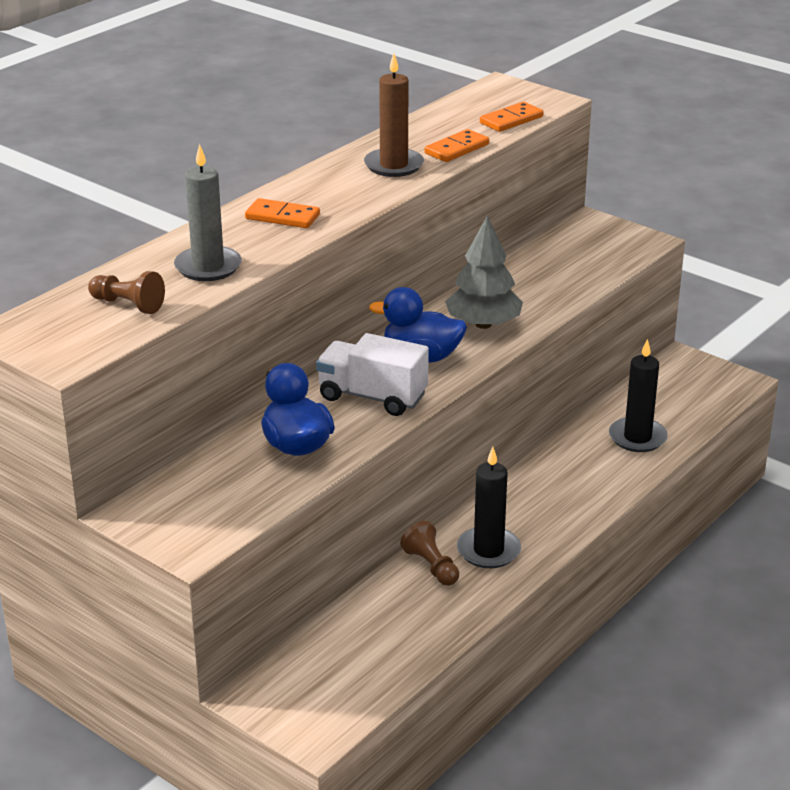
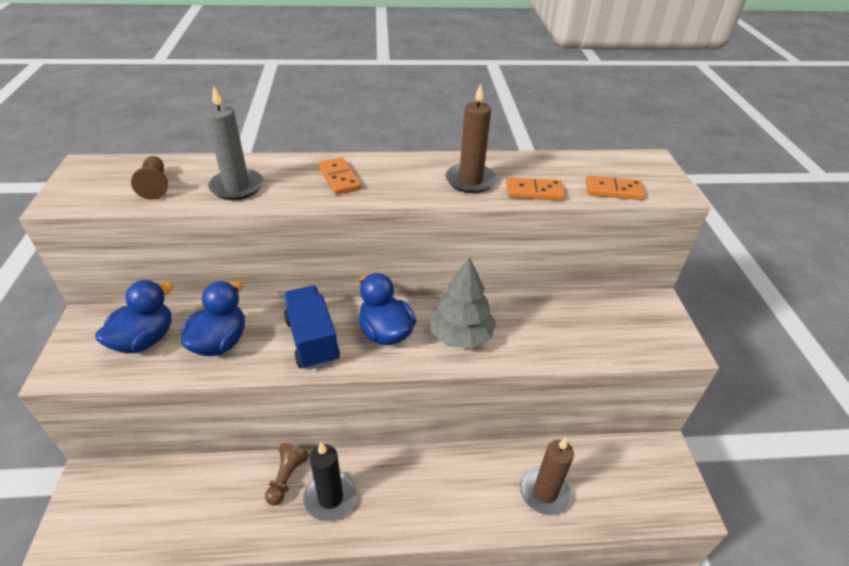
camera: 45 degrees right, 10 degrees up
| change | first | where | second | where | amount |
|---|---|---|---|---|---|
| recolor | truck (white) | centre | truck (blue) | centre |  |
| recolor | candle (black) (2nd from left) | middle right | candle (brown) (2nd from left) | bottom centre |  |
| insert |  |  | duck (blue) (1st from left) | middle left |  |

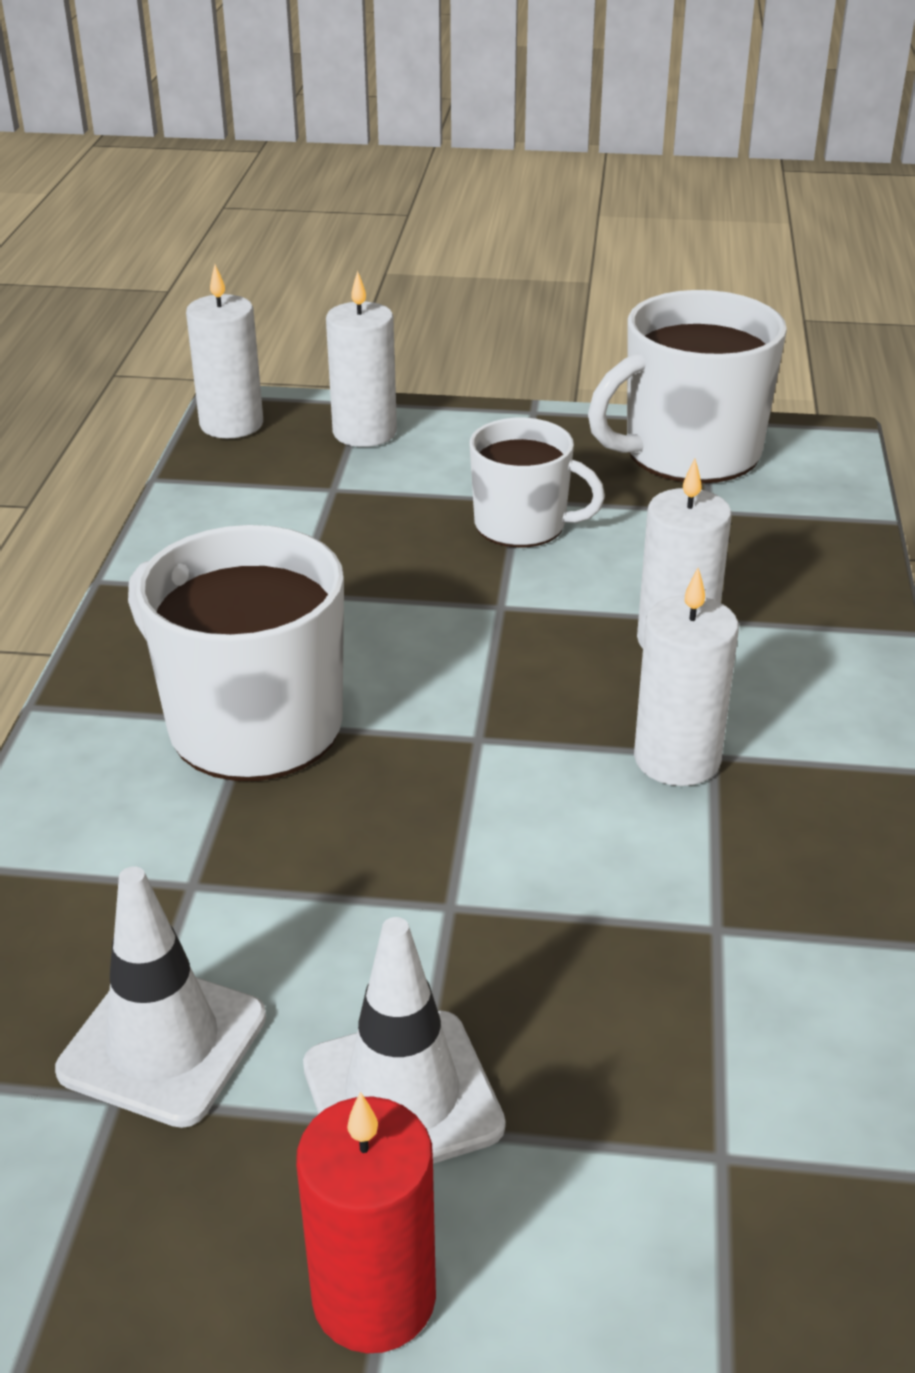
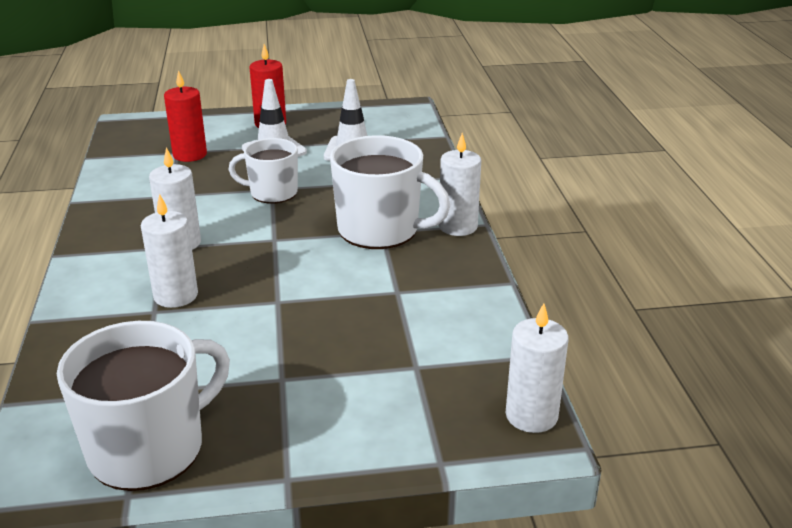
camera: 165 degrees right, 5 degrees down
| change | first | where | second | where | amount |
|---|---|---|---|---|---|
| move | candle (white) (2nd from left in the first image) | top centre | candle (white) (3rd from left) | centre |  |
| move | mug (white) (2nd from left) | centre |  | top left |  |
| insert |  |  | candle (red) (1st from left) | top left |  |

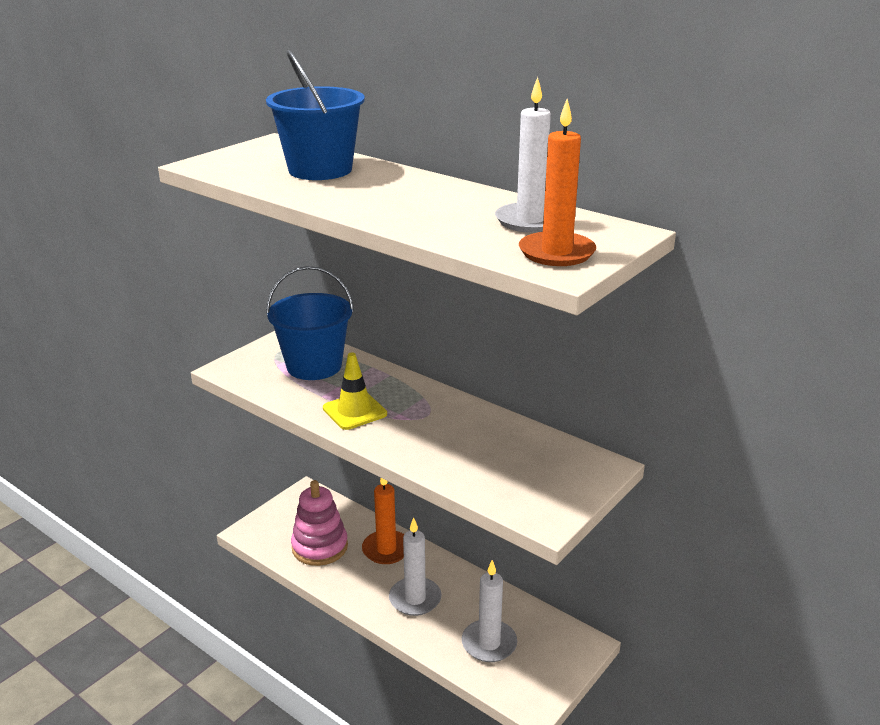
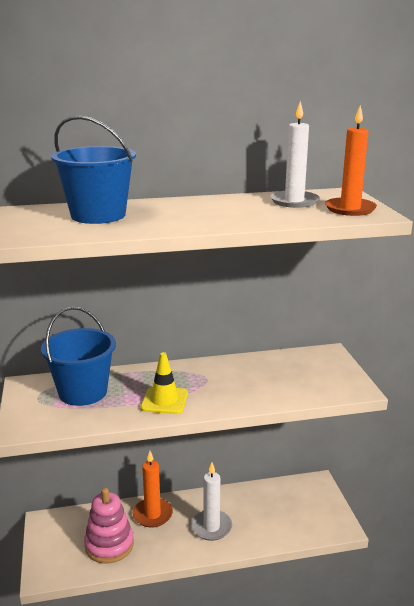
camera: 50 degrees left, 5 degrees down
| change | first | where | second | where | amount |
|---|---|---|---|---|---|
| delete | candle (white) (2nd from left) | bottom centre |  |  |  |

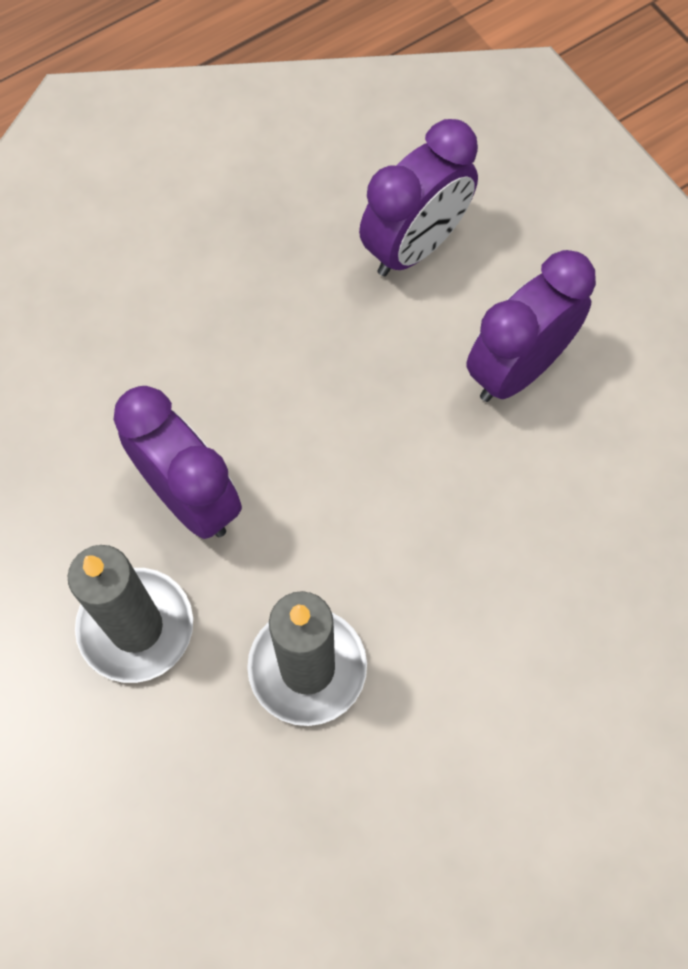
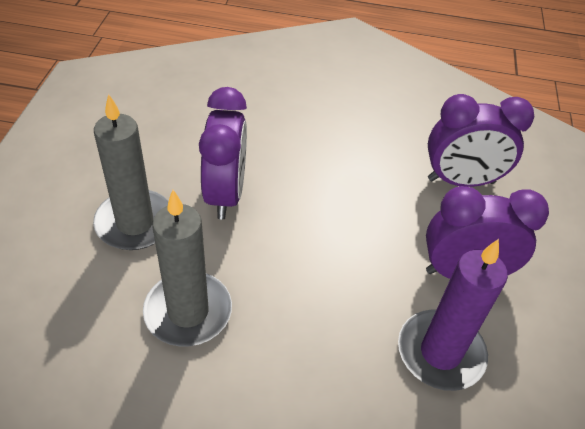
camera: 40 degrees right, 20 degrees down
| change | first | where | second | where | amount |
|---|---|---|---|---|---|
| insert |  |  | candle (purple) | bottom right |  |

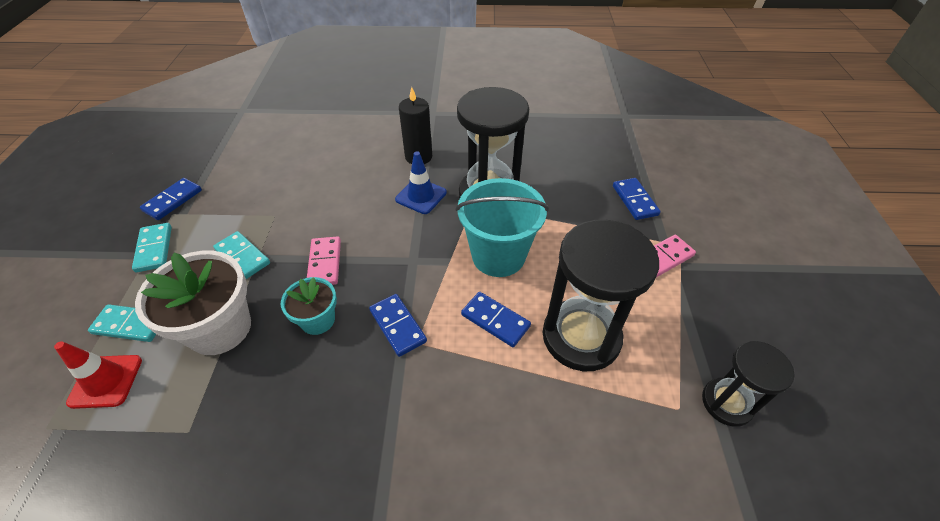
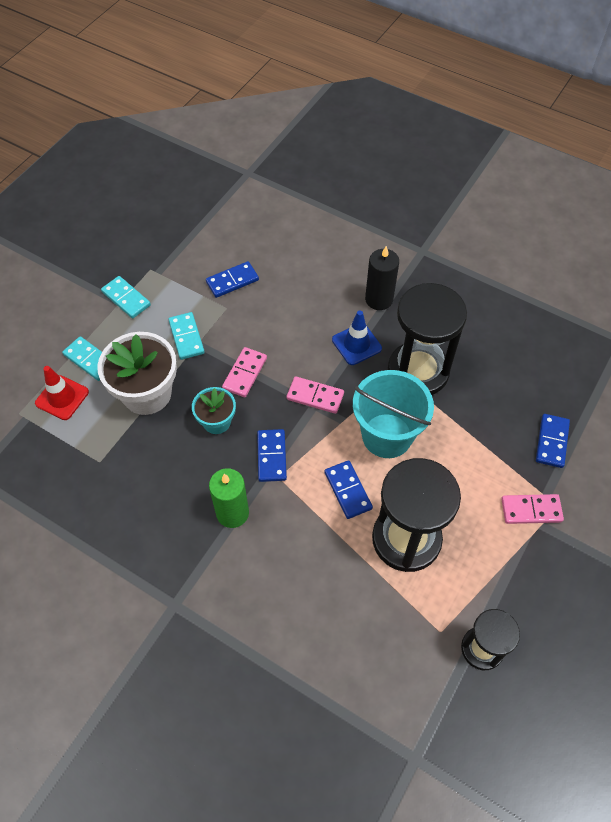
camera: 30 degrees right, 10 degrees up
| change | first | where | second | where | amount |
|---|---|---|---|---|---|
| move | domino (blue) (1st from left) | middle left |  | centre |  |
| rotate | domino (turquoise) (2nd from left) | middle left |  | middle left | 60 degrees counterclockwise |
| insert |  |  | domino (pink) (2nd from left) | centre |  |
| insert |  |  | candle (green) | centre |  |

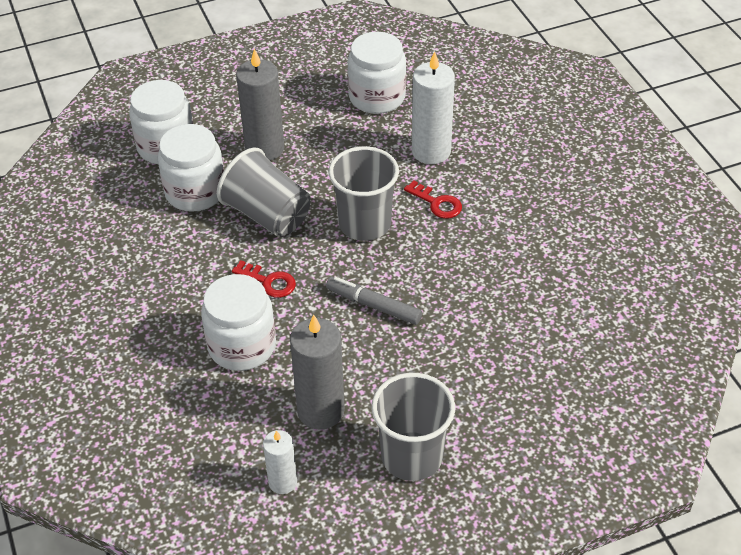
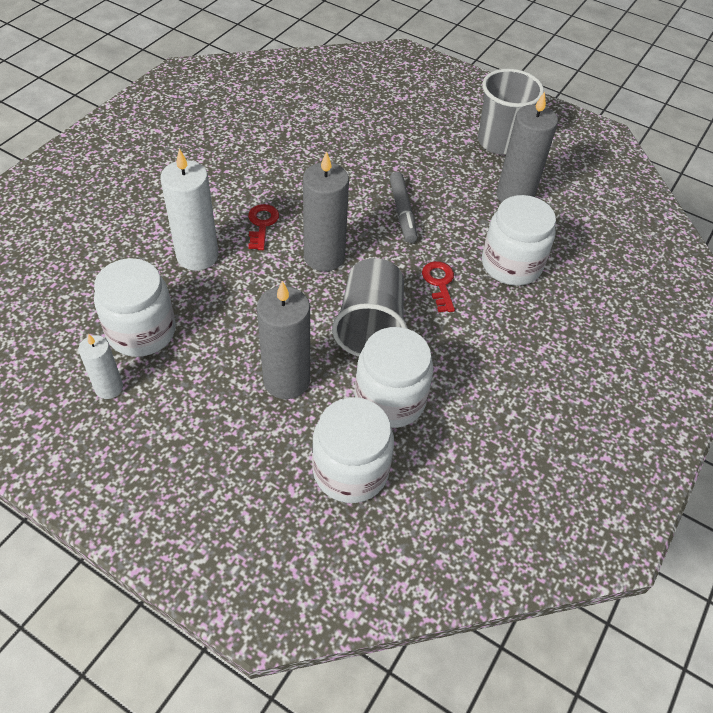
camera: 130 degrees left, 5 degrees up
| change | first | where | second | where | amount |
|---|---|---|---|---|---|
| replace | cup (grey) (2nd from left) | centre | candle (grey) (2nd from left) | top centre |  |
| move | candle (white) (1st from left) | bottom centre |  | middle left |  |

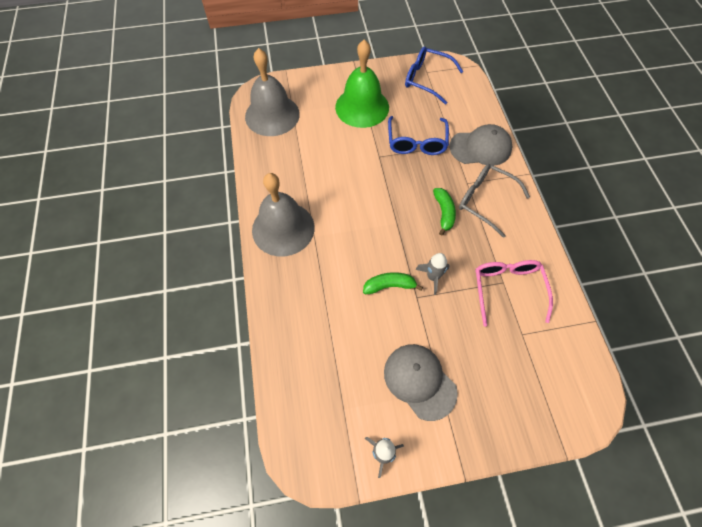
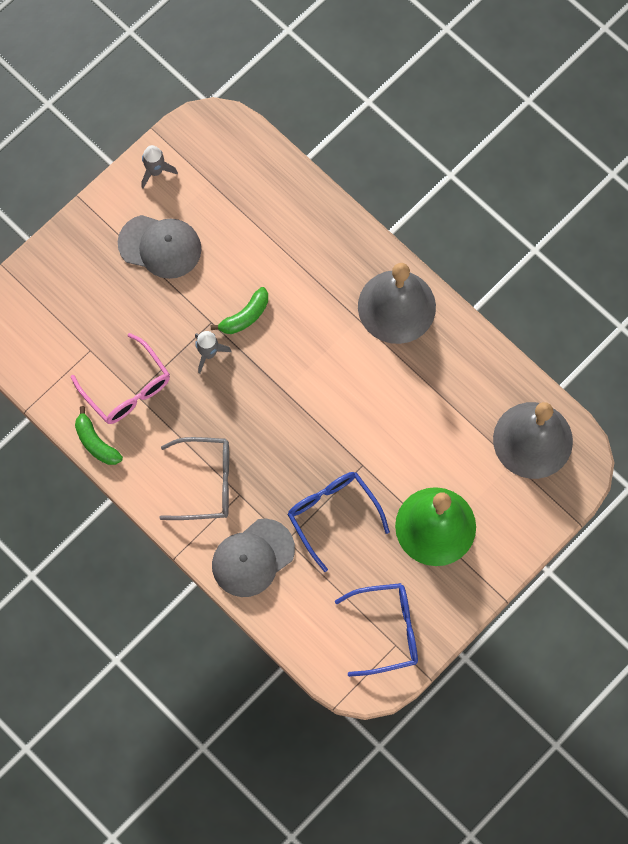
camera: 145 degrees right, 10 degrees up
| change | first | where | second | where | amount |
|---|---|---|---|---|---|
| move | banana (green) (2nd from left in the first image) | centre | banana (green) (1st from left) | middle left |  |

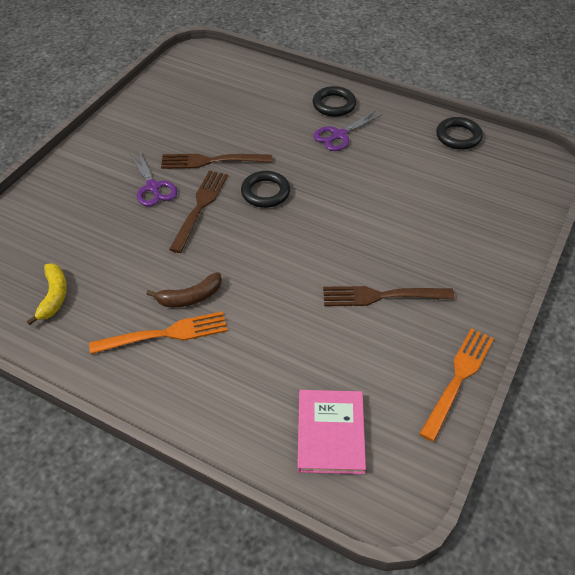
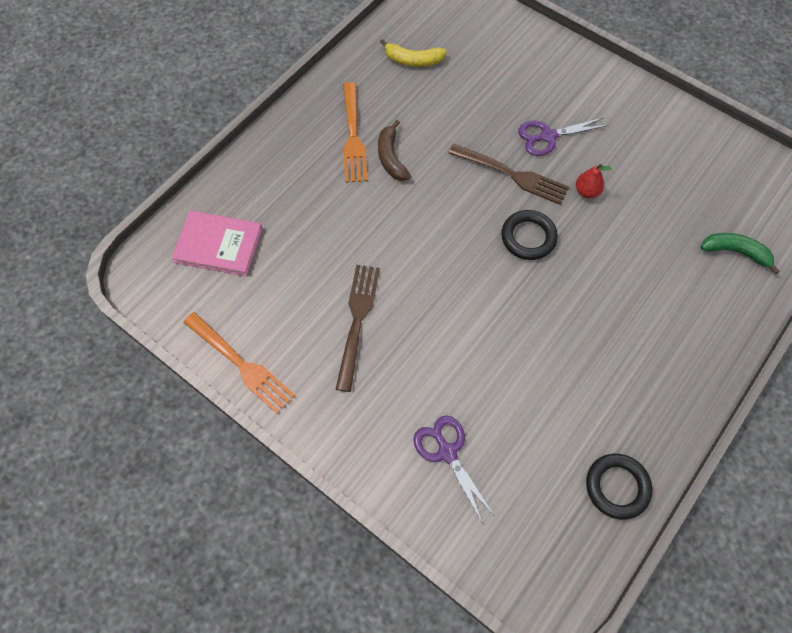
camera: 100 degrees right, 15 degrees up
| change | first | where | second | where | amount |
|---|---|---|---|---|---|
| delete | ring (black) (2nd from left) | top centre |  |  |  |
| move | scissors (purple) (2nd from left in the first image) | top centre | scissors (purple) (1st from left) | bottom centre |  |
| replace | fork (brown) (2nd from left) | top centre | pear (red) | top right |  |
| insert |  |  | banana (green) | middle right |  |

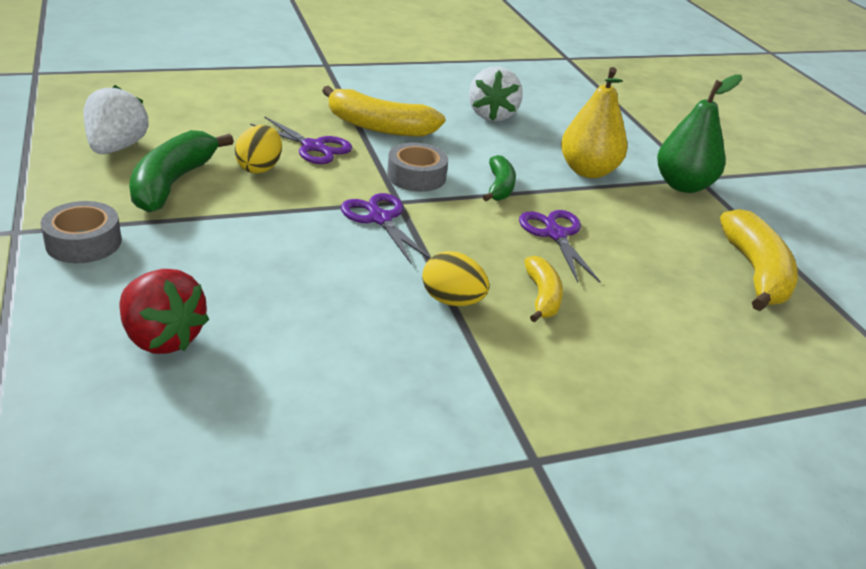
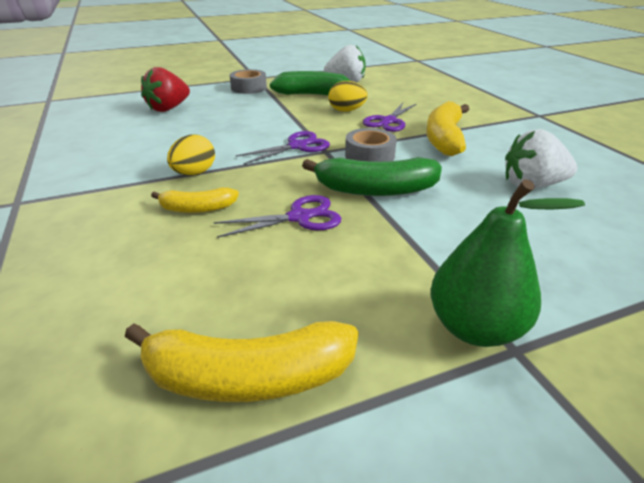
camera: 90 degrees right, 0 degrees up
| change | first | where | second | where | amount |
|---|---|---|---|---|---|
| delete | pear (yellow) | top right |  |  |  |
| resize | banana (green) (2nd from left) | top centre |  | centre | x1.73 |

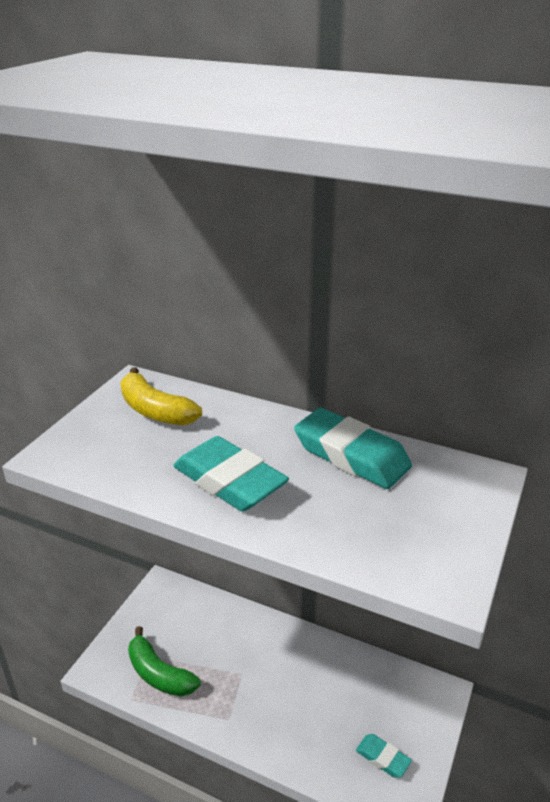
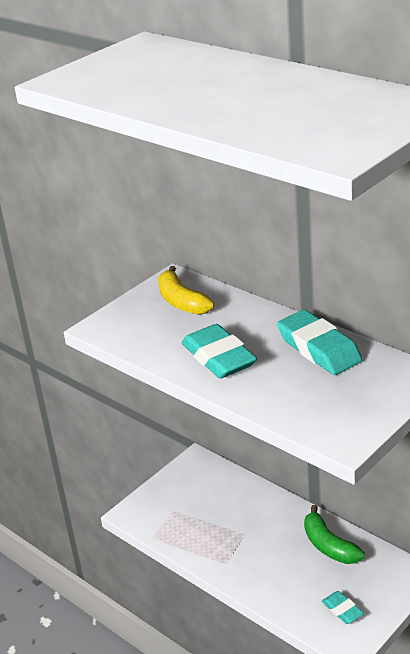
camera: 20 degrees right, 0 degrees up
| change | first | where | second | where | amount |
|---|---|---|---|---|---|
| move | banana (green) | bottom left |  | bottom right |  |

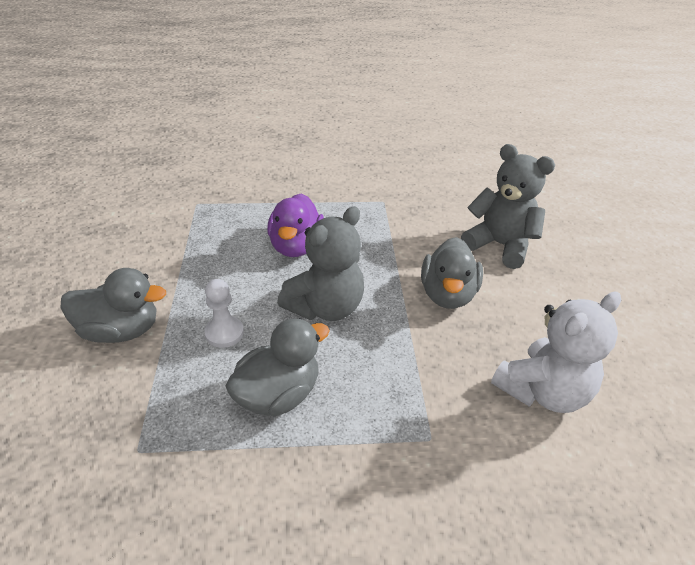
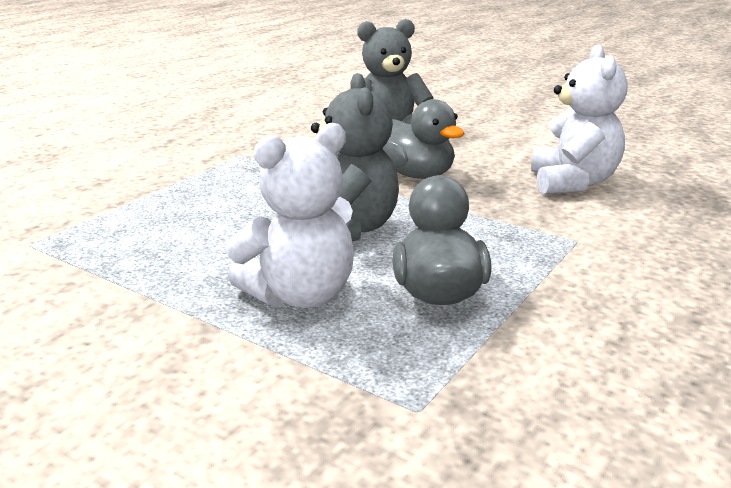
camera: 50 degrees left, 15 degrees down
| change | first | where | second | where | amount |
|---|---|---|---|---|---|
| delete | duck (purple) | centre |  |  |  |
| delete | duck (grey) (1st from left) | middle left |  |  |  |
| replace | pawn (white) | middle left | teddy bear (white) (1st from left) | centre |  |

